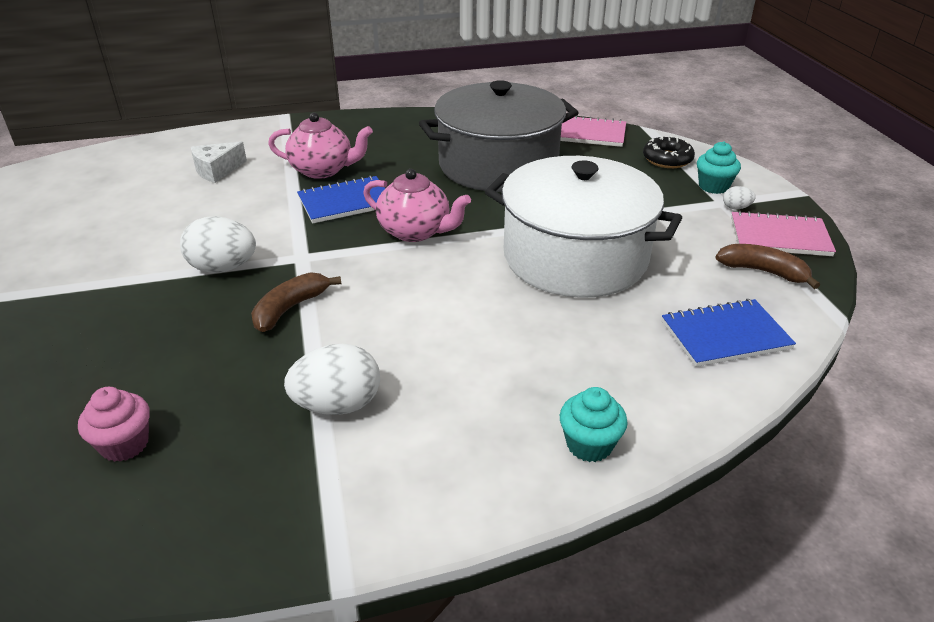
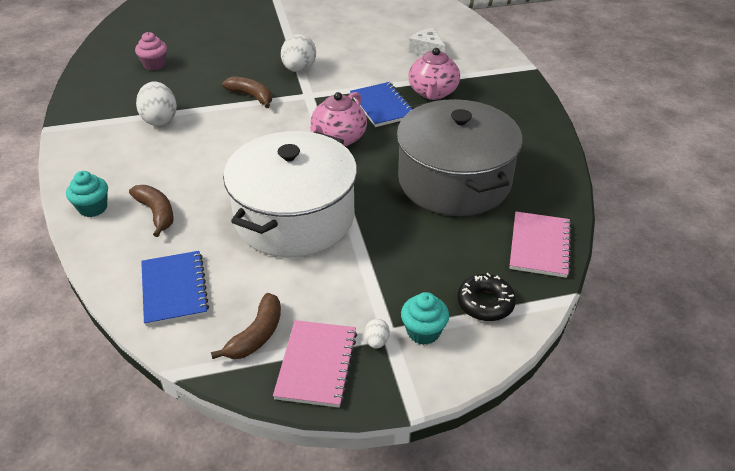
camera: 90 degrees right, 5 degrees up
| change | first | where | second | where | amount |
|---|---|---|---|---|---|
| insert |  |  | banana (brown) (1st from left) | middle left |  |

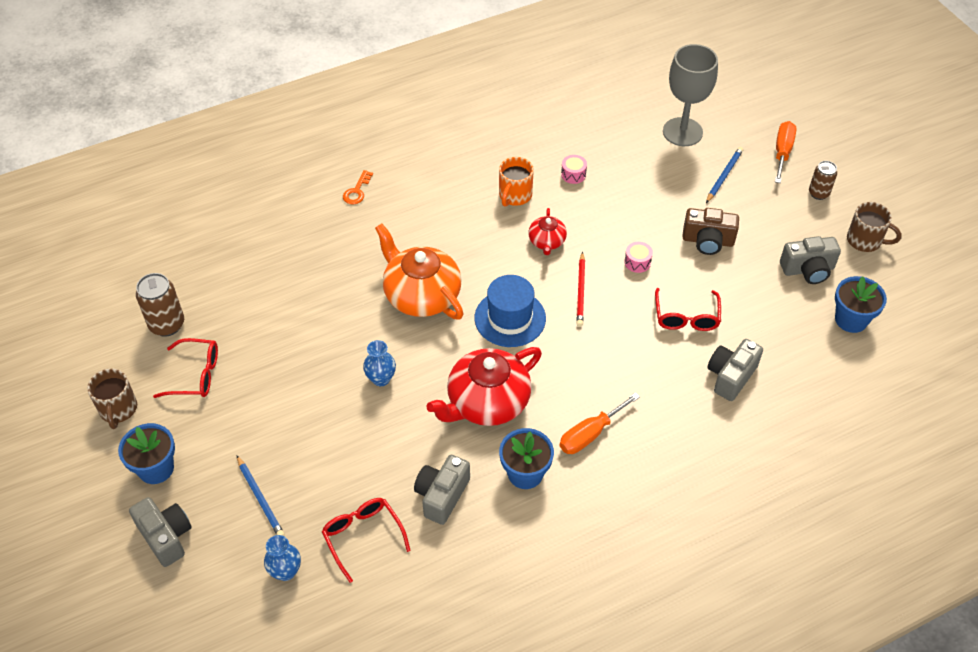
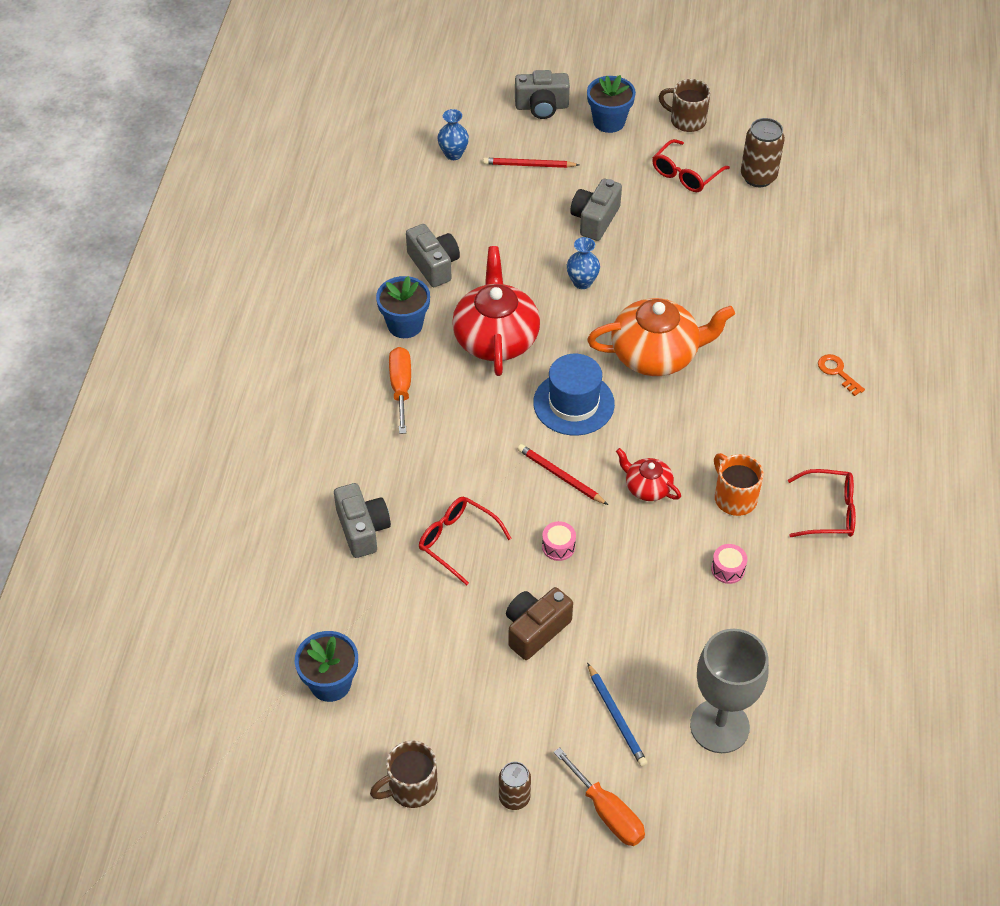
camera: 125 degrees right, 0 degrees up
| change | first | where | second | where | amount |
|---|---|---|---|---|---|
| move | camera (grey) (4th from left) | middle right |  | top centre |  |
| recolor | pencil (blue) (1st from left) | bottom left | pencil (red) (1st from left) | top centre |  |
| move | glasses (red) (2nd from left in the first image) | bottom centre | glasses (red) (3rd from left) | middle right |  |

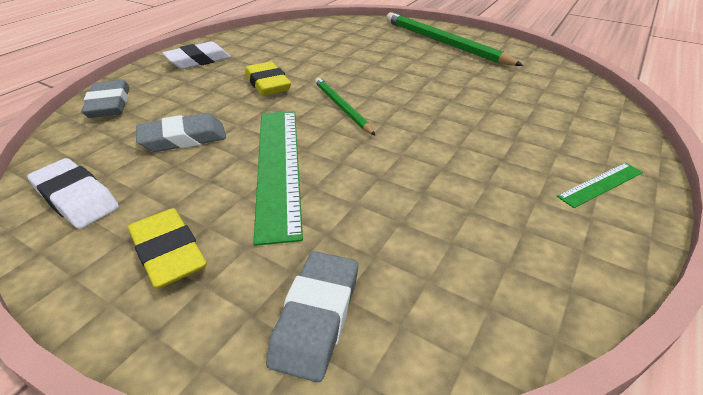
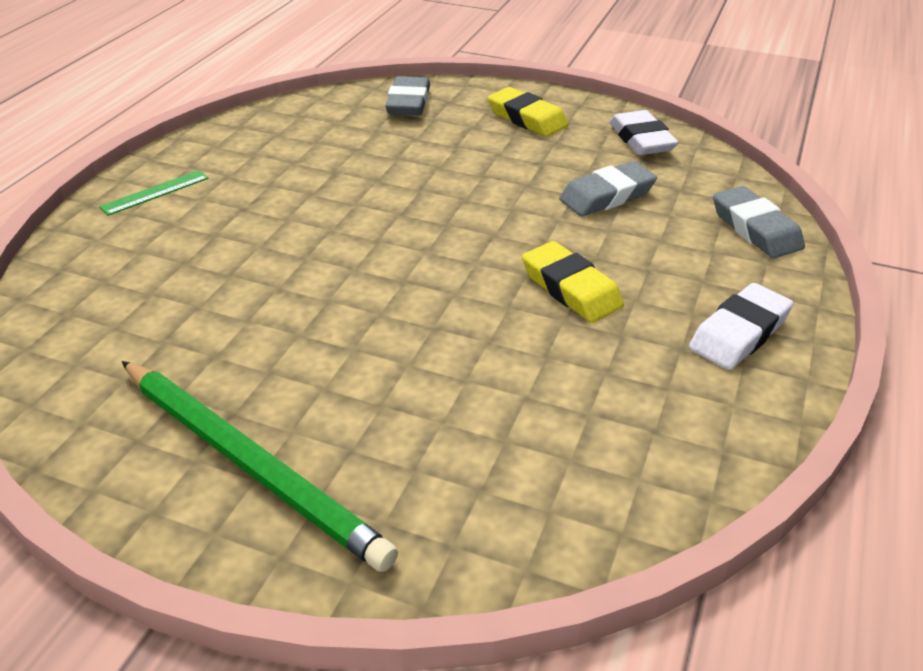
camera: 170 degrees right, 0 degrees up
| change | first | where | second | where | amount |
|---|---|---|---|---|---|
| delete | pencil (green) (1st from left) | top centre |  |  |  |
| delete | ruler (green) (1st from left) | centre |  |  |  |
| rotate | eraser (white) (1st from left) | middle left |  | top right | 45 degrees clockwise |

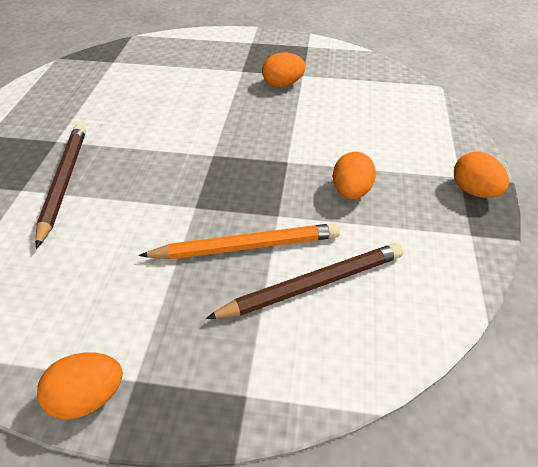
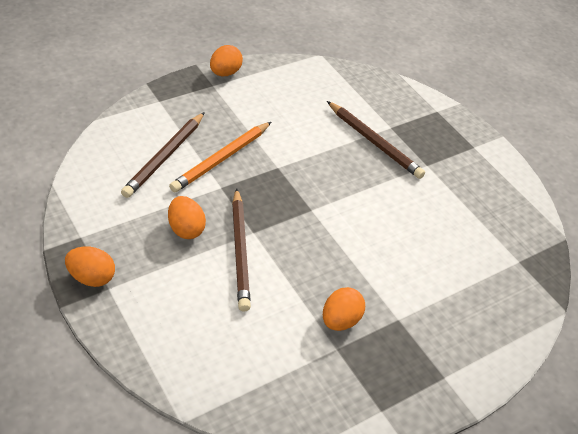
camera: 135 degrees right, 0 degrees up
| change | first | where | second | where | amount |
|---|---|---|---|---|---|
| insert |  |  | pencil (brown) (2nd from left) | centre |  |

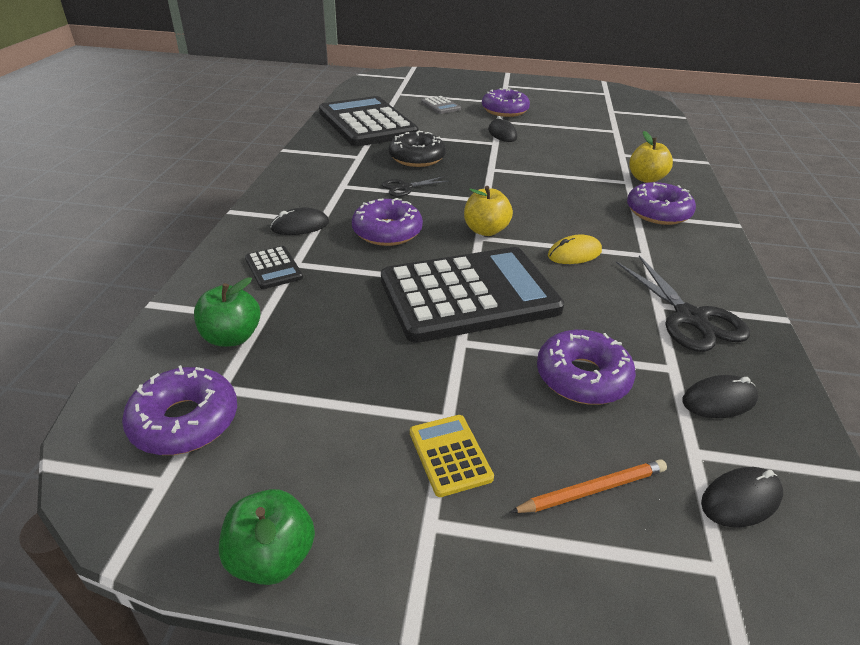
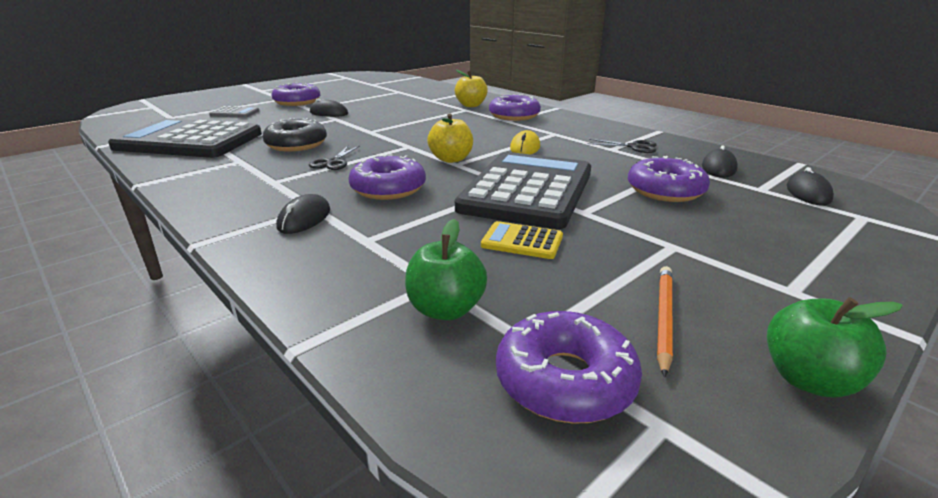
camera: 50 degrees left, 10 degrees down
| change | first | where | second | where | amount |
|---|---|---|---|---|---|
| delete | calculator (black) (1st from left) | middle left |  |  |  |
| resize | scissors (black) (2nd from left) | middle right |  | top centre | x0.58 |
| move | calculator (yellow) | bottom centre |  | centre |  |
| move | pencil (orange) | bottom right |  | middle right |  |

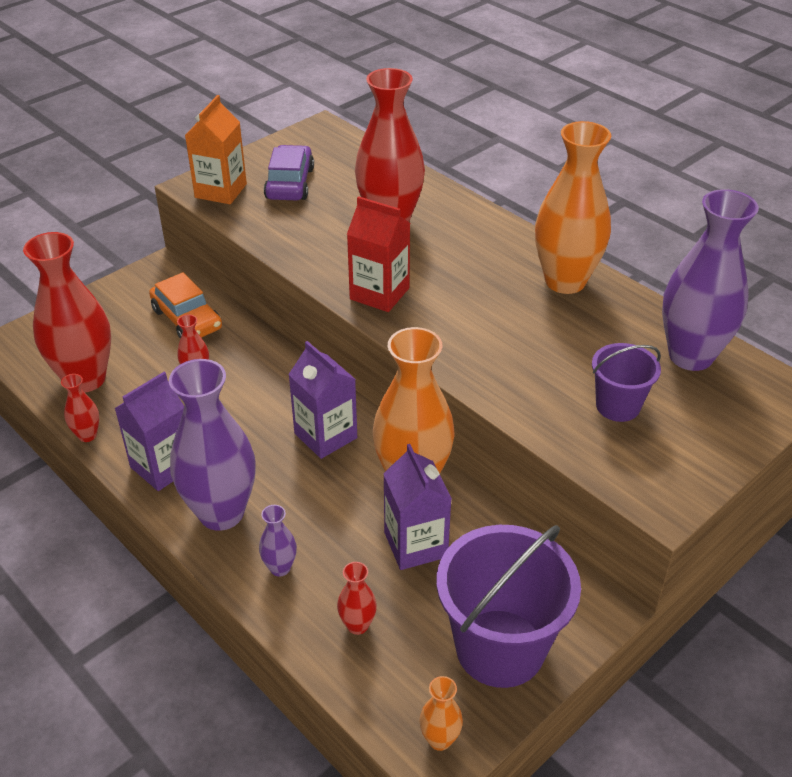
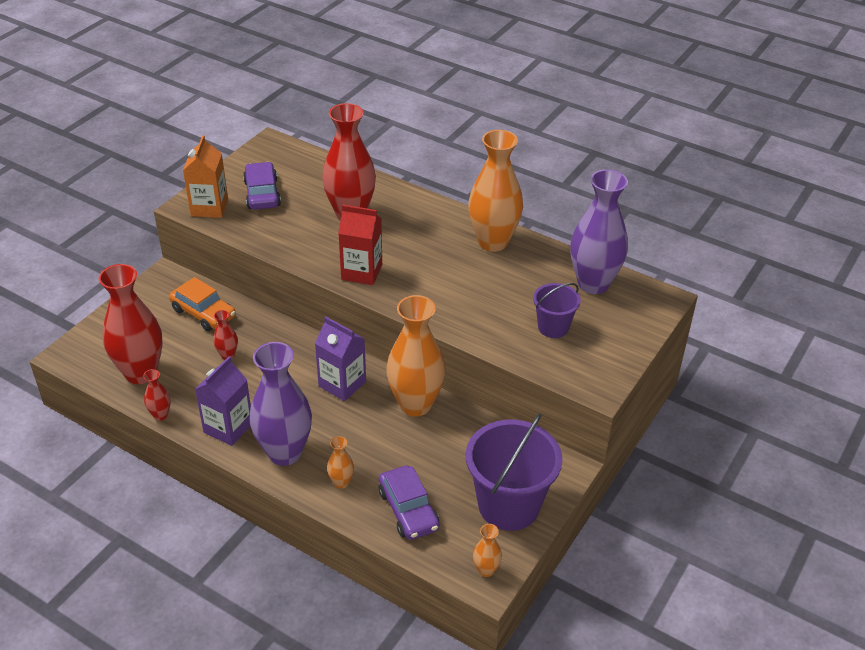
camera: 15 degrees left, 0 degrees up
| change | first | where | second | where | amount |
|---|---|---|---|---|---|
| delete | carton (purple) (3rd from left) | centre |  |  |  |
| recolor | vase (purple) (2nd from left) | bottom centre | vase (orange) (1st from left) | bottom centre |  |
| replace | vase (red) (4th from left) | bottom centre | car (purple) (2nd from left) | bottom centre |  |

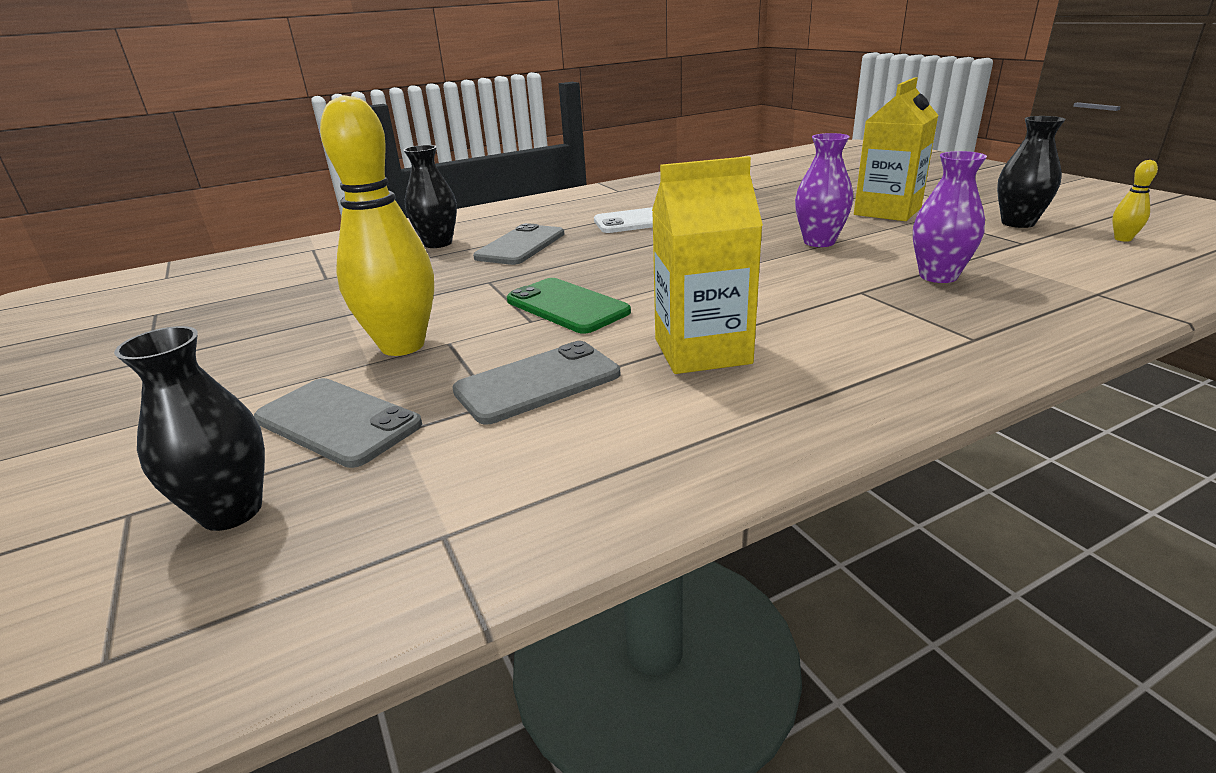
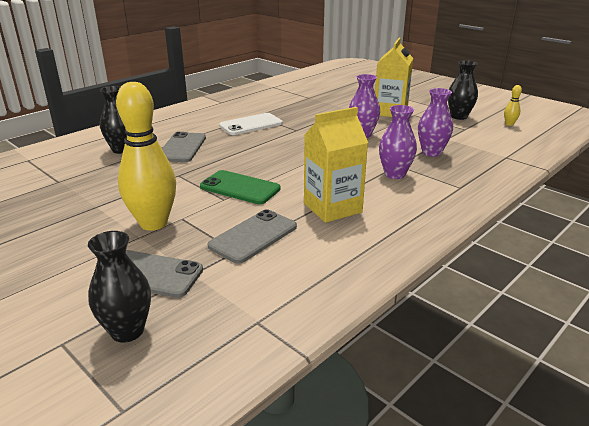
camera: 20 degrees left, 0 degrees up
| change | first | where | second | where | amount |
|---|---|---|---|---|---|
| insert |  |  | vase (purple) (2nd from left) | middle right |  |

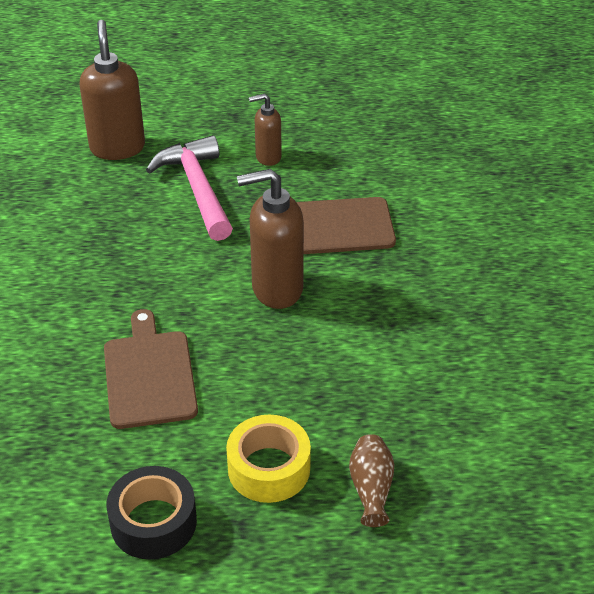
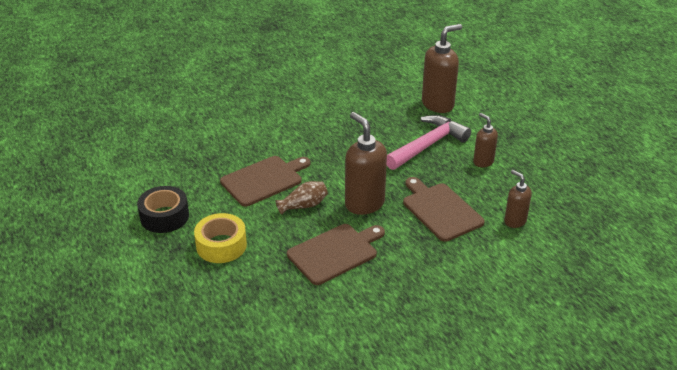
camera: 65 degrees right, 5 degrees down
| change | first | where | second | where | amount |
|---|---|---|---|---|---|
| move | vase (brown) | bottom centre |  | centre |  |
| insert |  |  | soap dispenser (brown) (4th from left) | middle right |  |
| insert |  |  | cutting board (brown) (2nd from left) | bottom centre |  |

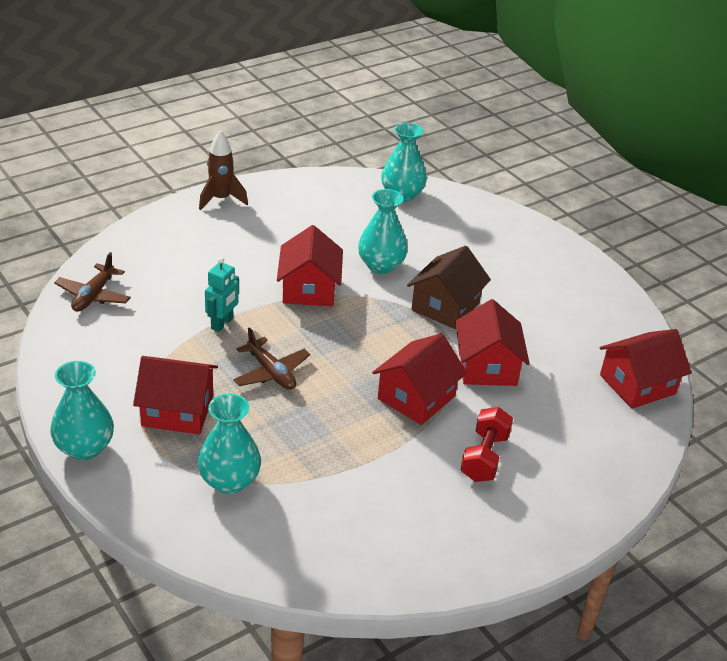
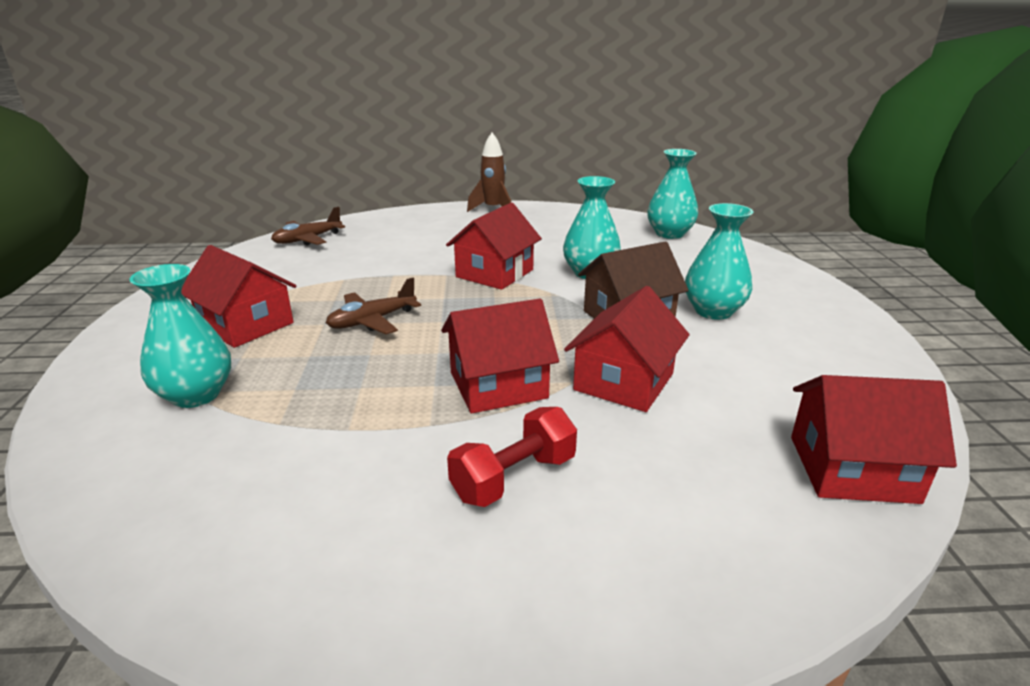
camera: 35 degrees right, 10 degrees down
| change | first | where | second | where | amount |
|---|---|---|---|---|---|
| delete | robot (turquoise) | middle left |  |  |  |
| rotate | plane (brown) (2nd from left) | centre |  | centre | 60 degrees clockwise |
| move | vase (turquoise) (1st from left in the first image) | middle left | vase (turquoise) (4th from left) | middle right |  |

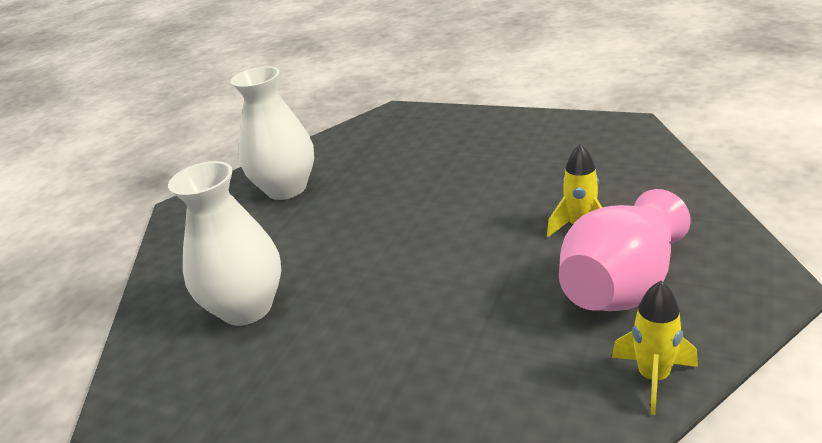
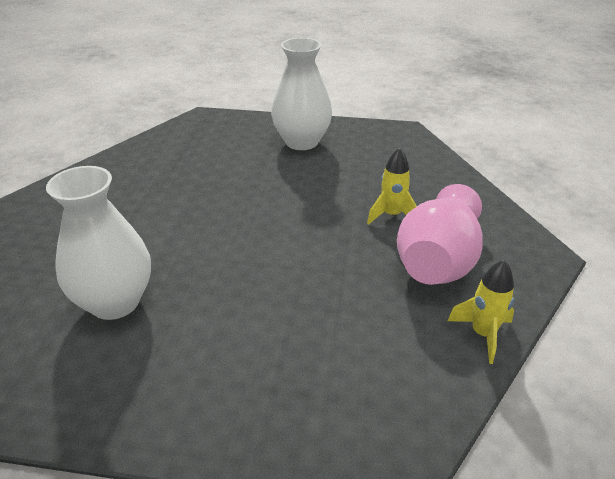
camera: 20 degrees left, 5 degrees up
| change | first | where | second | where | amount |
|---|---|---|---|---|---|
| move | vase (white) (2nd from left) | top left |  | top centre |  |

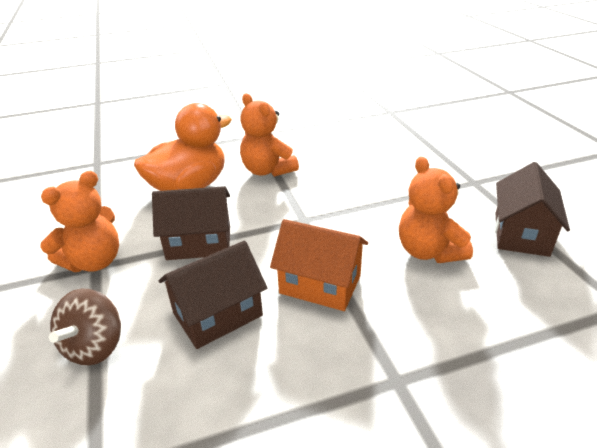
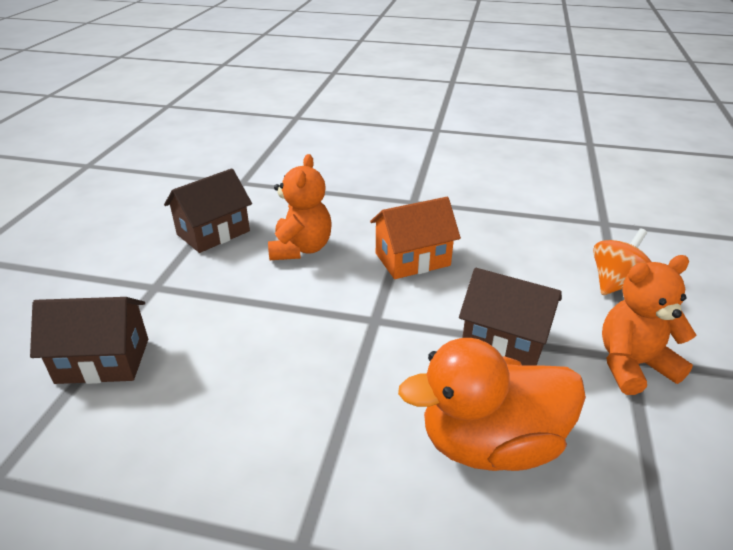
camera: 150 degrees left, 0 degrees up
| change | first | where | second | where | amount |
|---|---|---|---|---|---|
| delete | teddy bear (orange) (2nd from left) | top centre |  |  |  |
| rotate | house (orange) | centre |  | centre | 75 degrees counterclockwise |
| move | house (brown) (2nd from left in the first image) | centre | house (brown) (1st from left) | middle left |  |
| recolor | spinning top (brown) | bottom left | spinning top (orange) | middle right |  |

